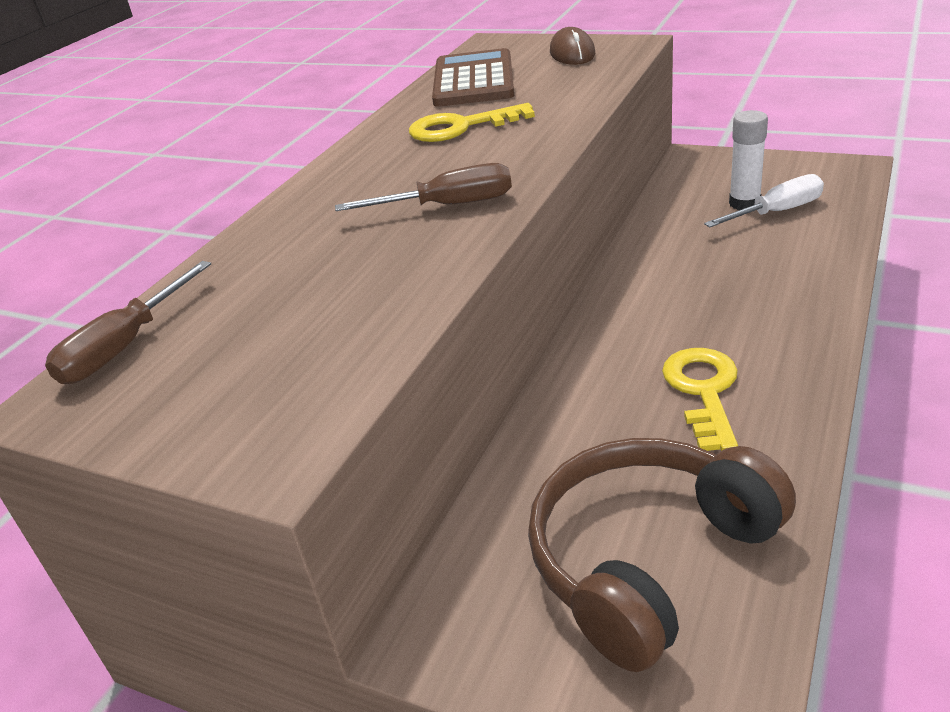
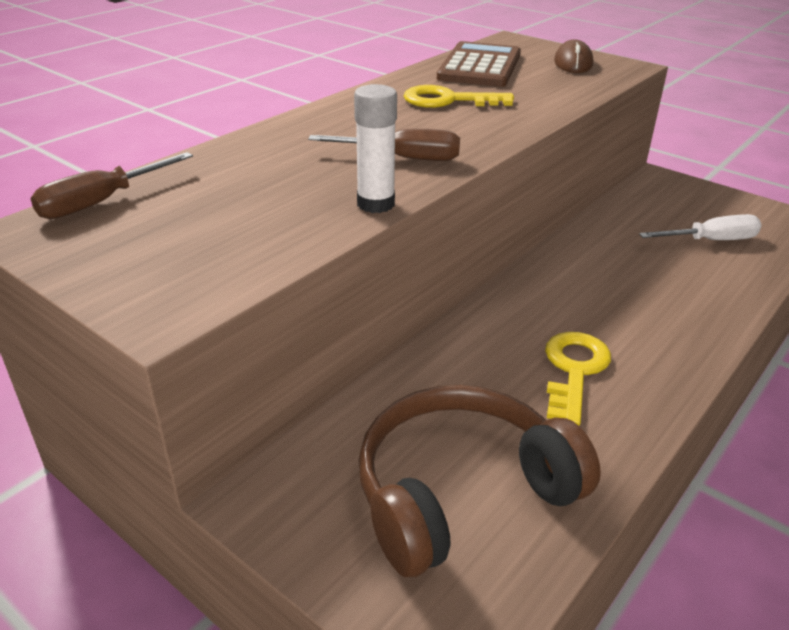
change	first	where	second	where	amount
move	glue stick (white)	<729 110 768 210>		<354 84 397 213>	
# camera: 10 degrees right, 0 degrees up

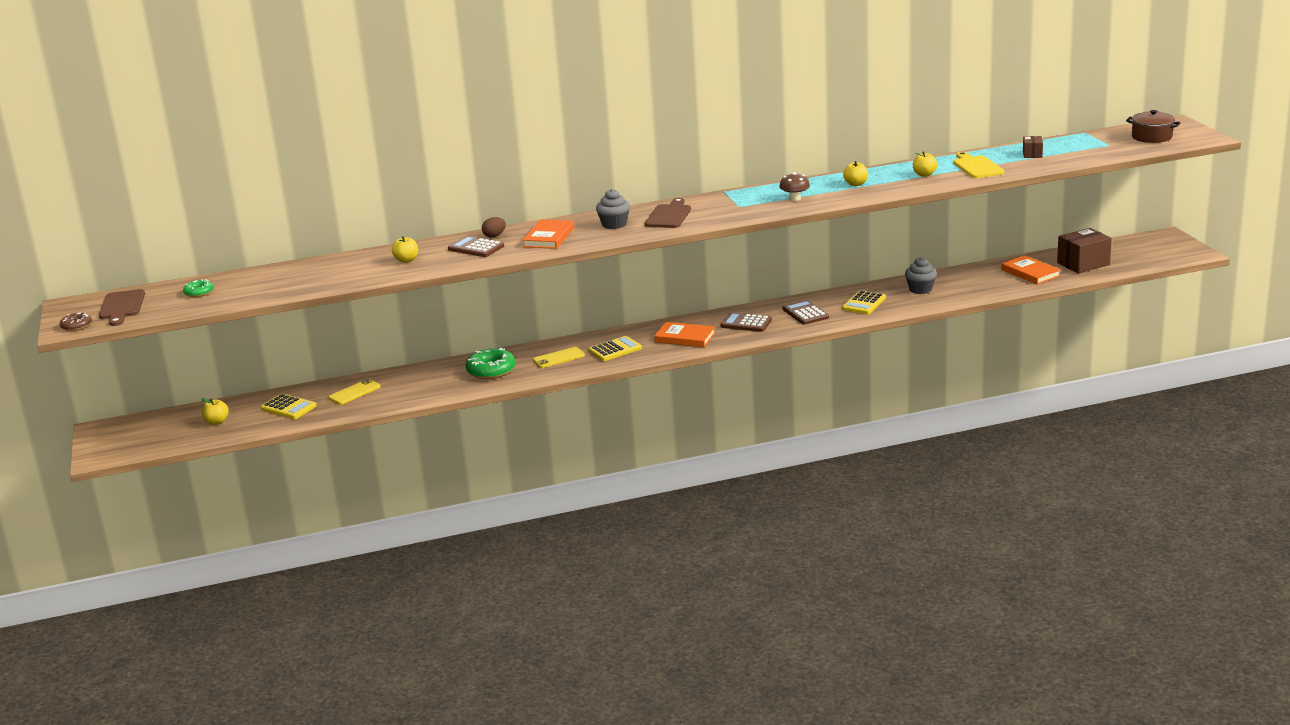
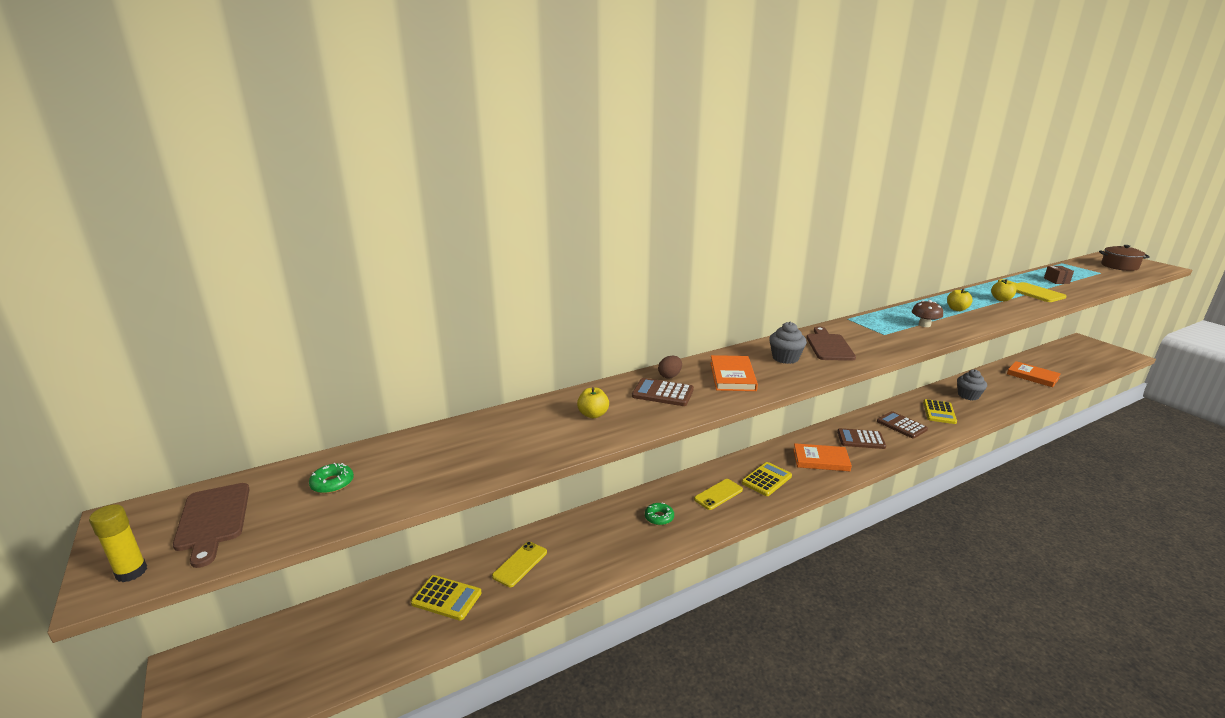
change	first	where	second	where	amount
delete	apple fruit (yellow)	<201 398 229 425>			
delete	box (russet)	<1057 228 1112 274>			
replace	donut (russet)	<60 312 92 331>	glue stick (yellow)	<89 504 147 582>	
resize	donut (leaf-green)	<466 348 516 379>		<645 502 674 525>	x0.55
# camera: 15 degrees left, 0 degrees up

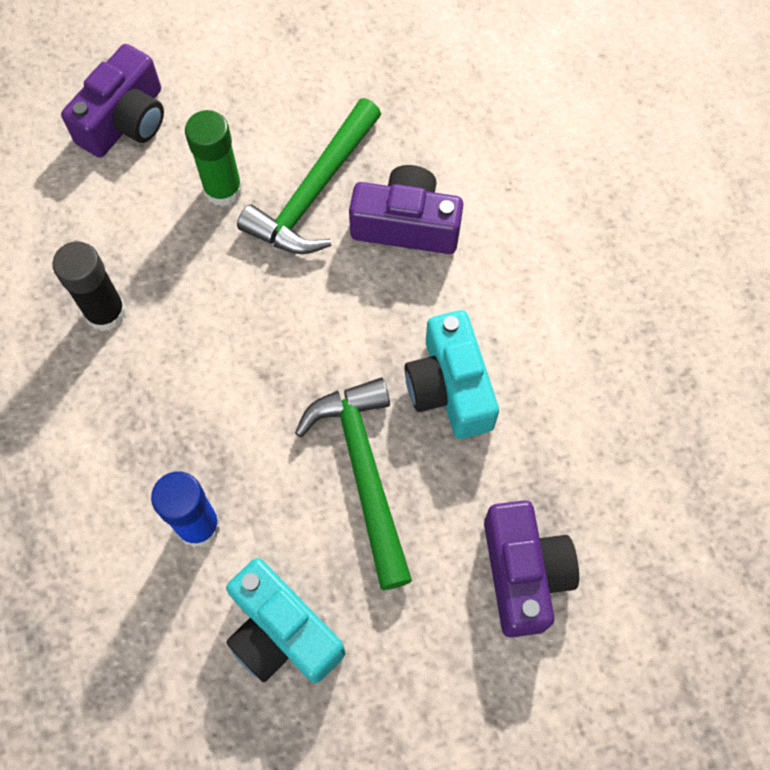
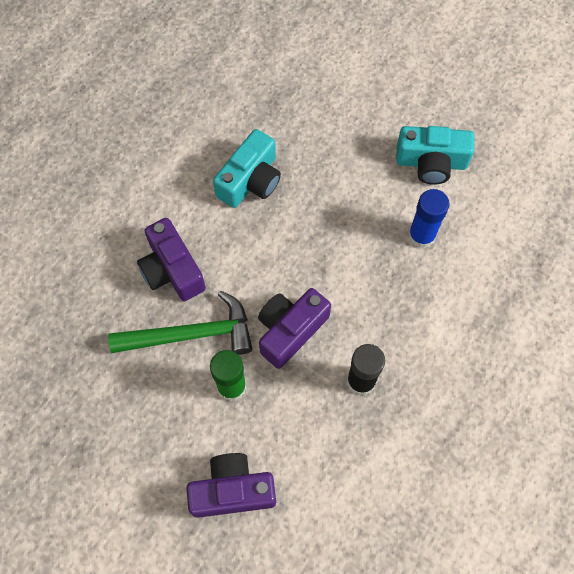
change	first	where	second	where	amount
delete	carpenter's hammer (leaf-green)	<295 378 412 590>			
move	camera (violet)	<484 500 579 637>		<258 288 331 369>	
rotate	camera (teal)	<226 558 345 683>		<396 126 474 185>	90 degrees clockwise
# camera: 130 degrees left, 0 degrees up

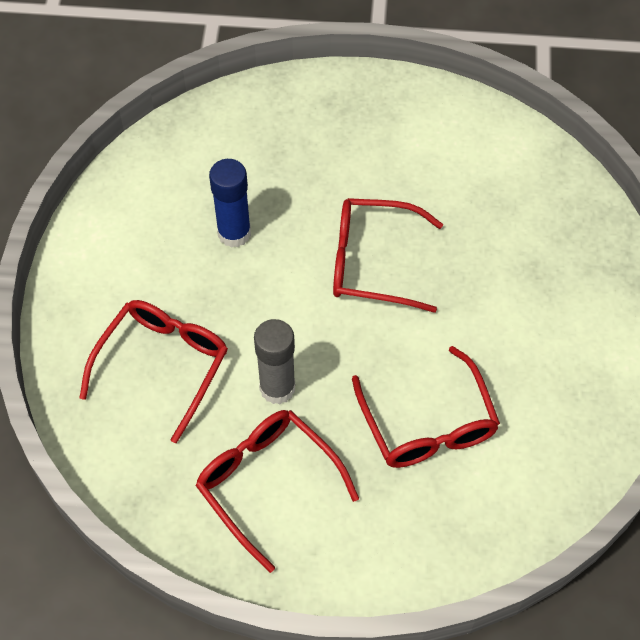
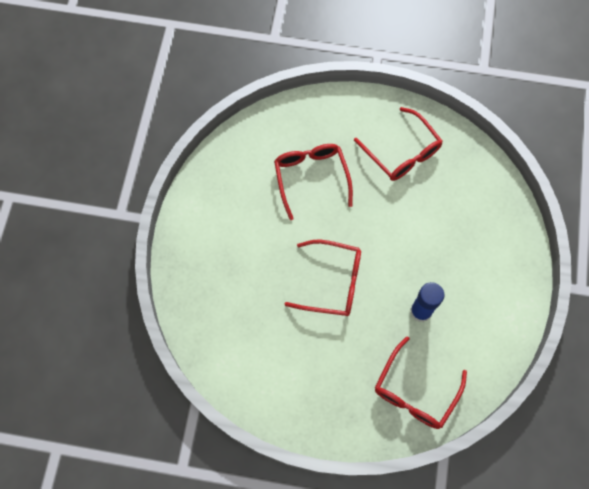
change	first	where	second	where	amount
delete	glue stick (ash-grey)	<254 319 295 404>			
move	eyeglasses (crimson)	<79 300 228 443>		<375 336 467 429>	
# camera: 175 degrees left, 10 degrees up

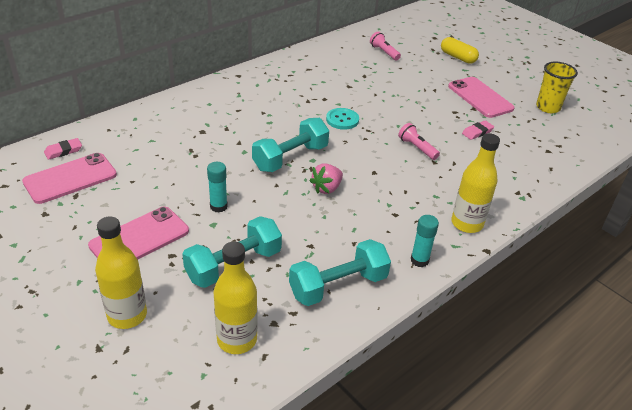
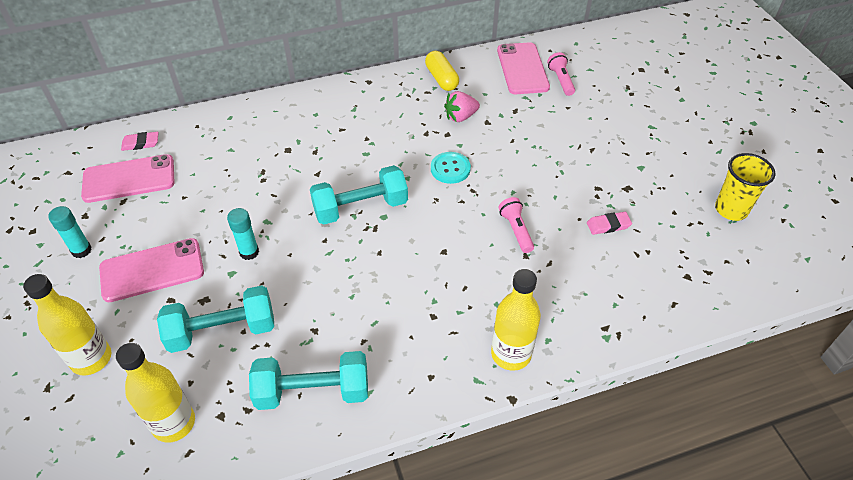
change	first	where	second	where	amount
move	strawberry (rosy)	<309 164 343 194>		<444 91 480 122>	
move	glue stick (teal)	<411 215 439 267>		<48 206 92 258>	
move	pill (yellow)	<441 37 479 64>		<425 51 459 91>	
move	mobile phone (rosy)	<448 77 515 118>		<497 42 550 94>	
# camera: 25 degrees right, 10 degrees up

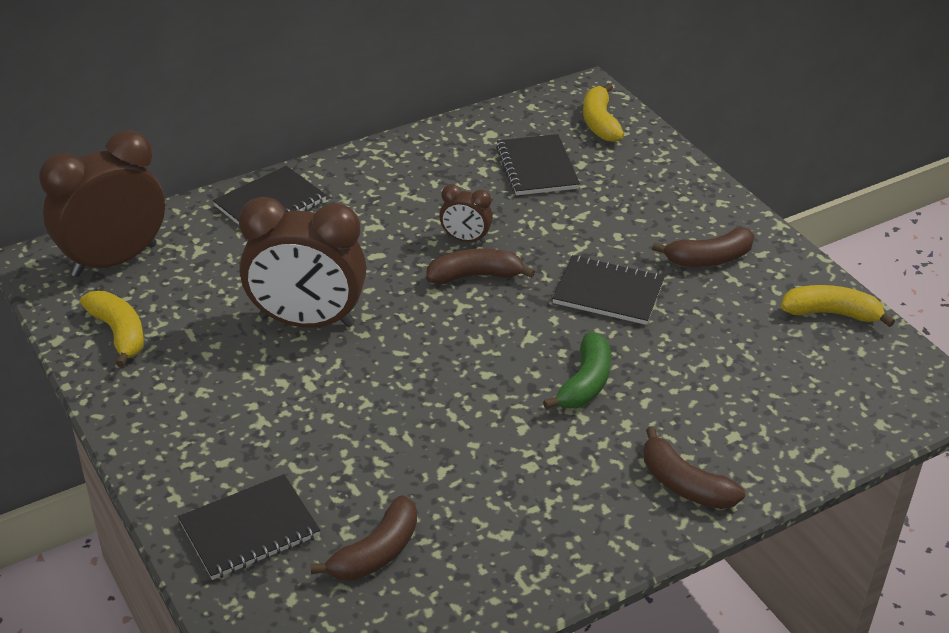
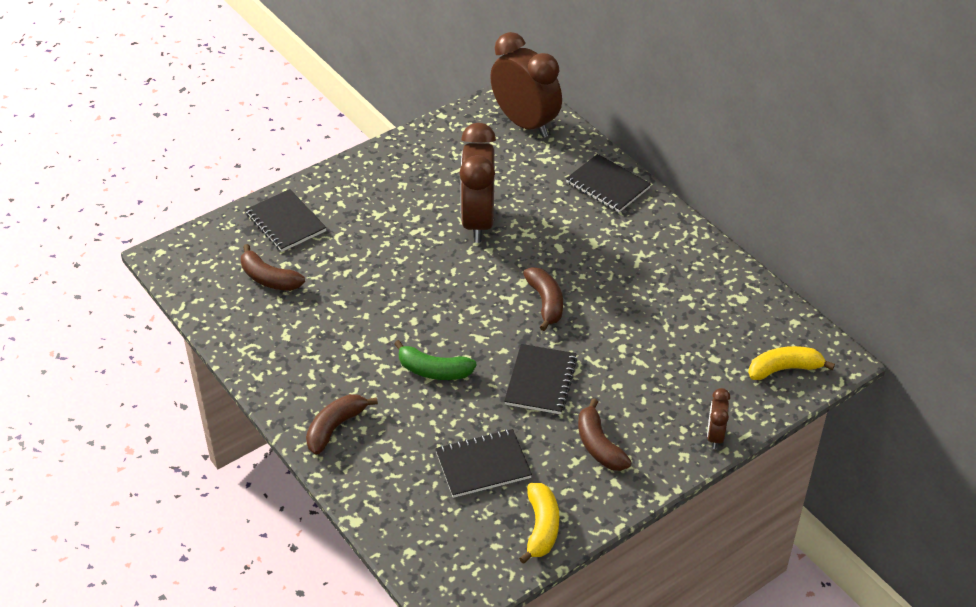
change	first	where	second	where	amount
delete	banana fruit (yellow)	<80 291 144 367>			
move	alarm clock (russet)	<439 184 493 244>		<707 388 730 449>	
move	notebook (jet-black)	<496 134 580 195>		<435 429 532 498>	
# camera: 85 degrees right, 5 degrees up

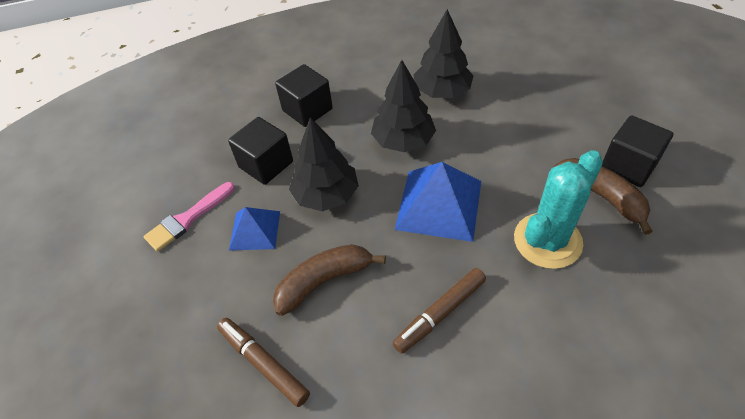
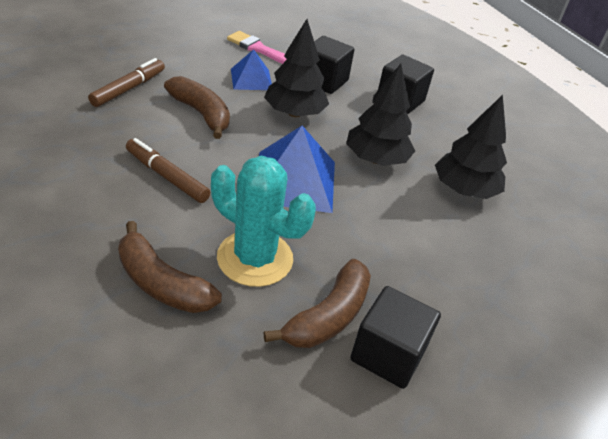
change	first	where	second	where	amount
insert			banana fruit (russet)	<118 221 222 313>	
# camera: 70 degrees right, 10 degrees down

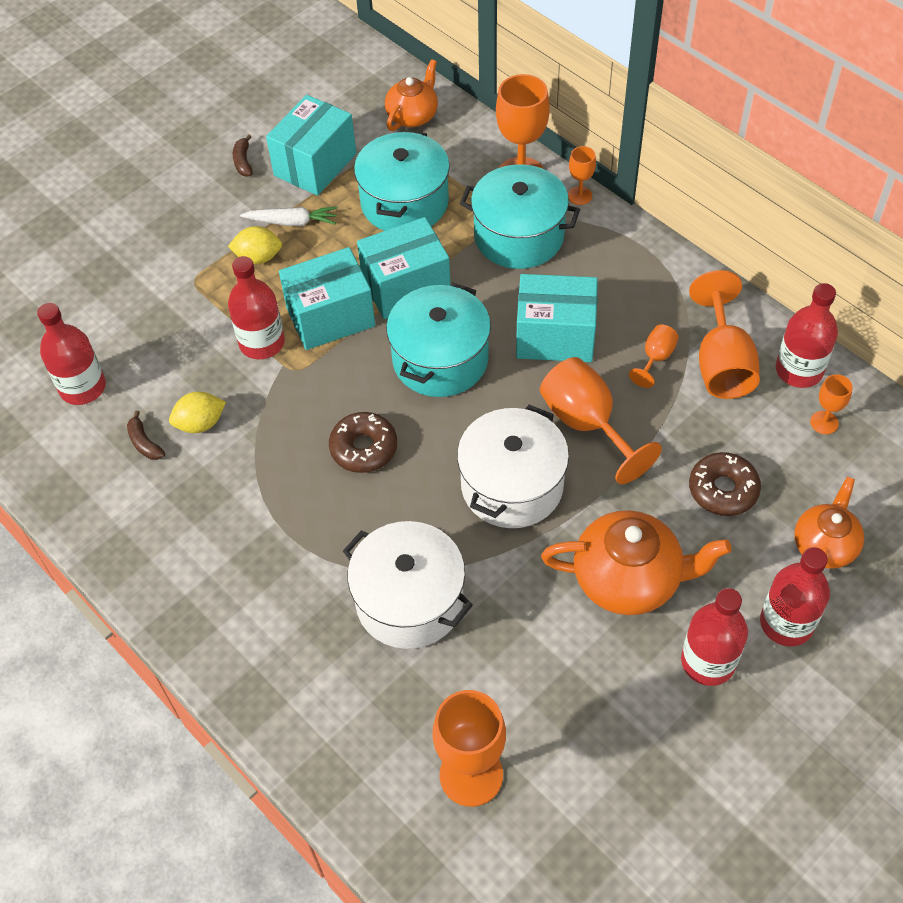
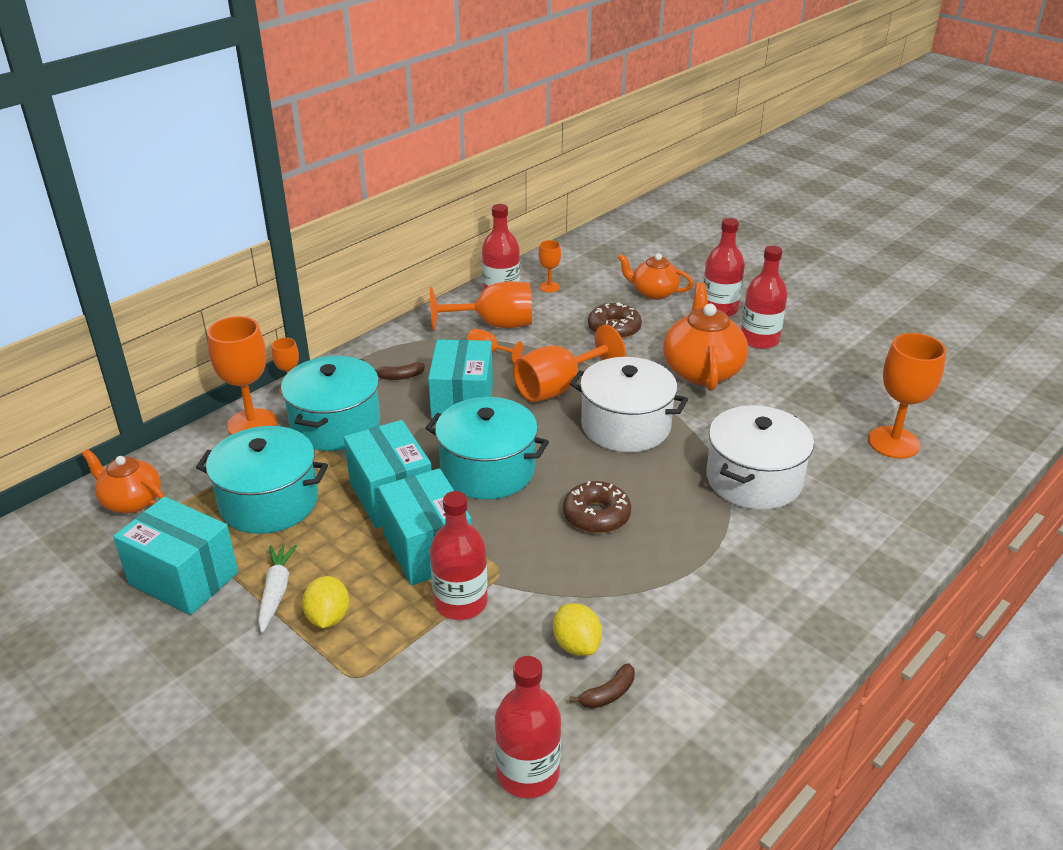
change	first	where	second	where	amount
move	banana fruit (russet)	<233 134 253 177>		<375 362 425 380>	
# camera: 95 degrees left, 20 degrees down

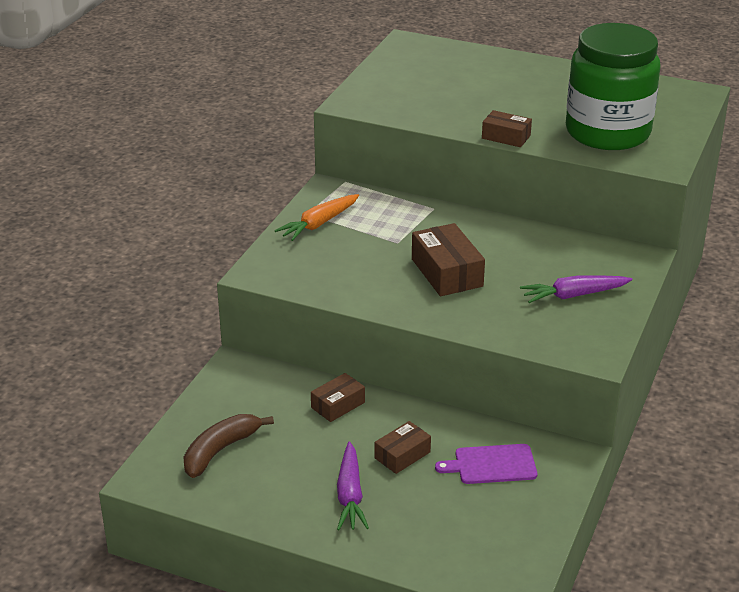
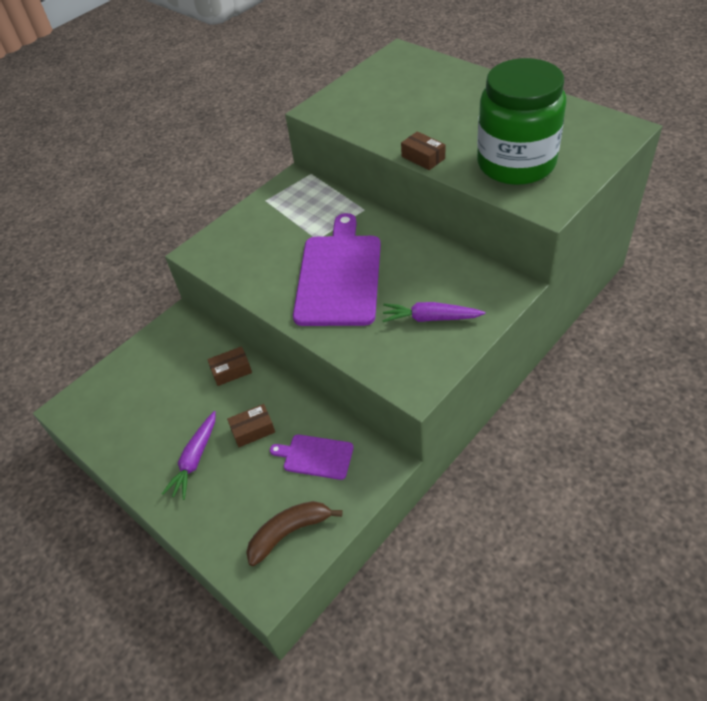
change	first	where	second	where	amount
delete	carrot (bright orange)	<275 194 359 241>			
move	banana fruit (russet)	<183 414 274 478>		<246 501 343 566>	
replace	box (russet)	<412 223 485 296>	cutting board (violet)	<293 213 381 326>	
# camera: 25 degrees right, 15 degrees up

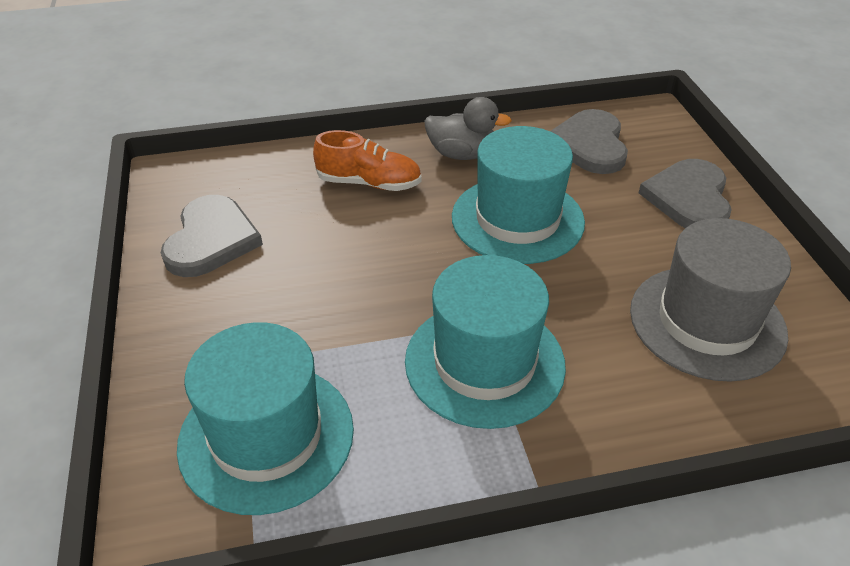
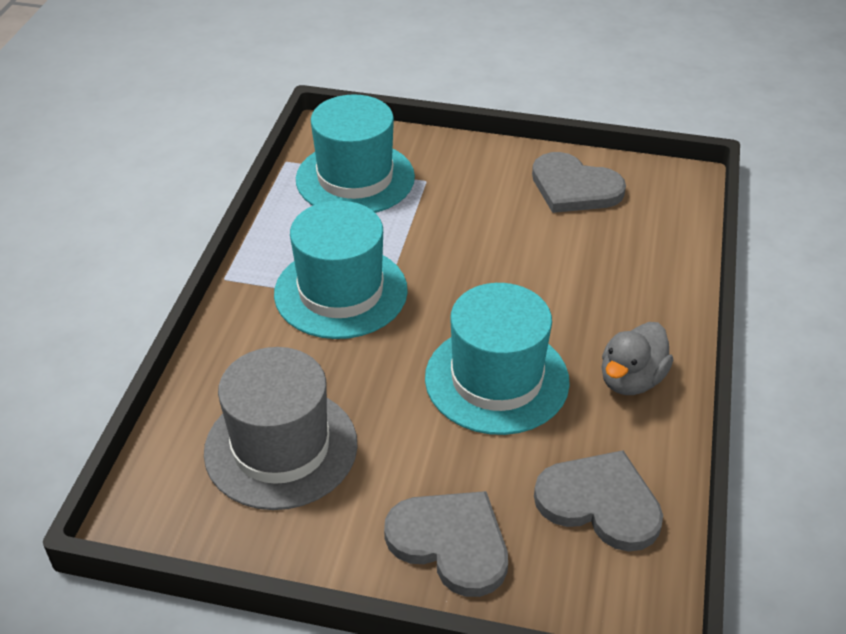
change	first	where	second	where	amount
delete	sneaker (bright orange)	<313 130 422 191>			
# camera: 115 degrees right, 0 degrees up

